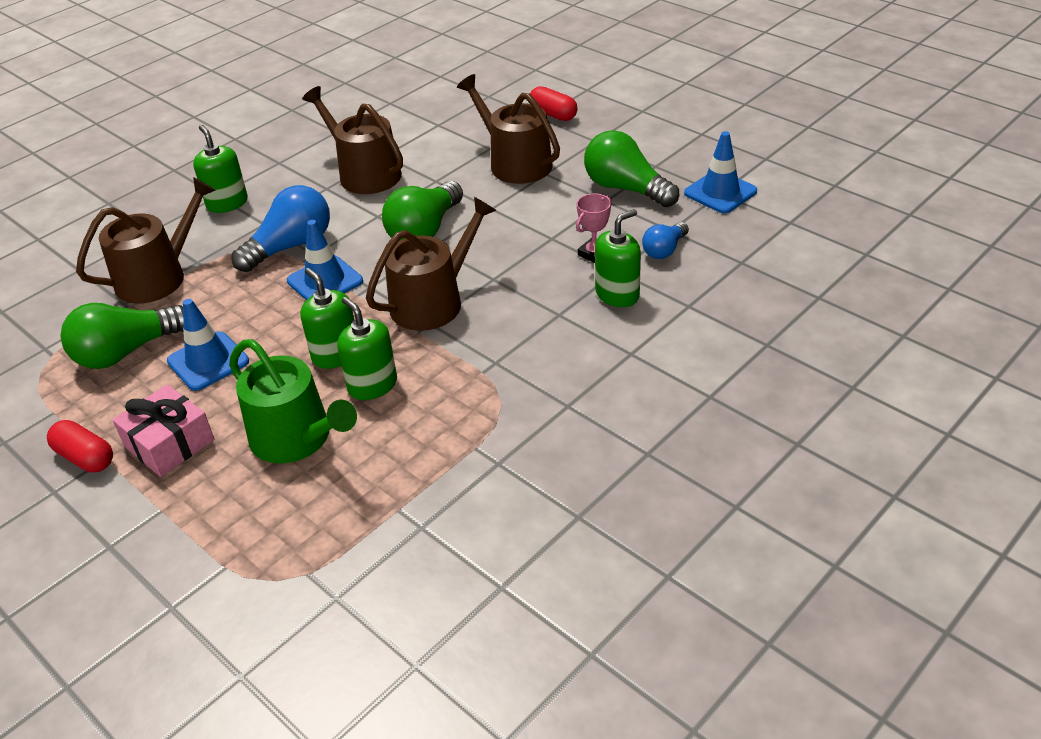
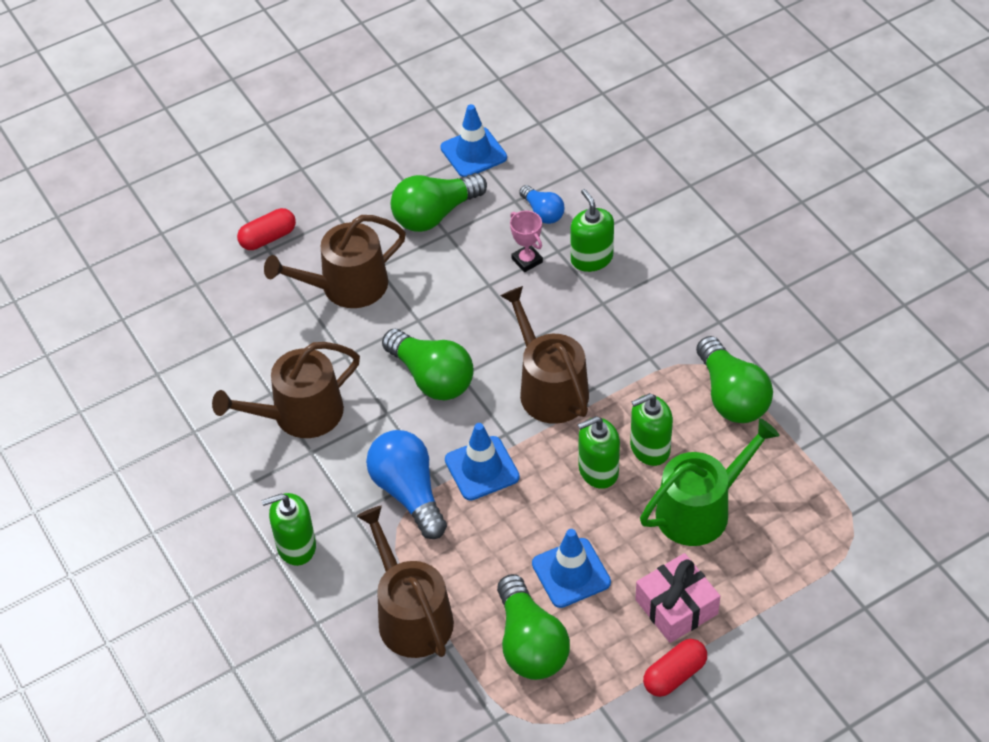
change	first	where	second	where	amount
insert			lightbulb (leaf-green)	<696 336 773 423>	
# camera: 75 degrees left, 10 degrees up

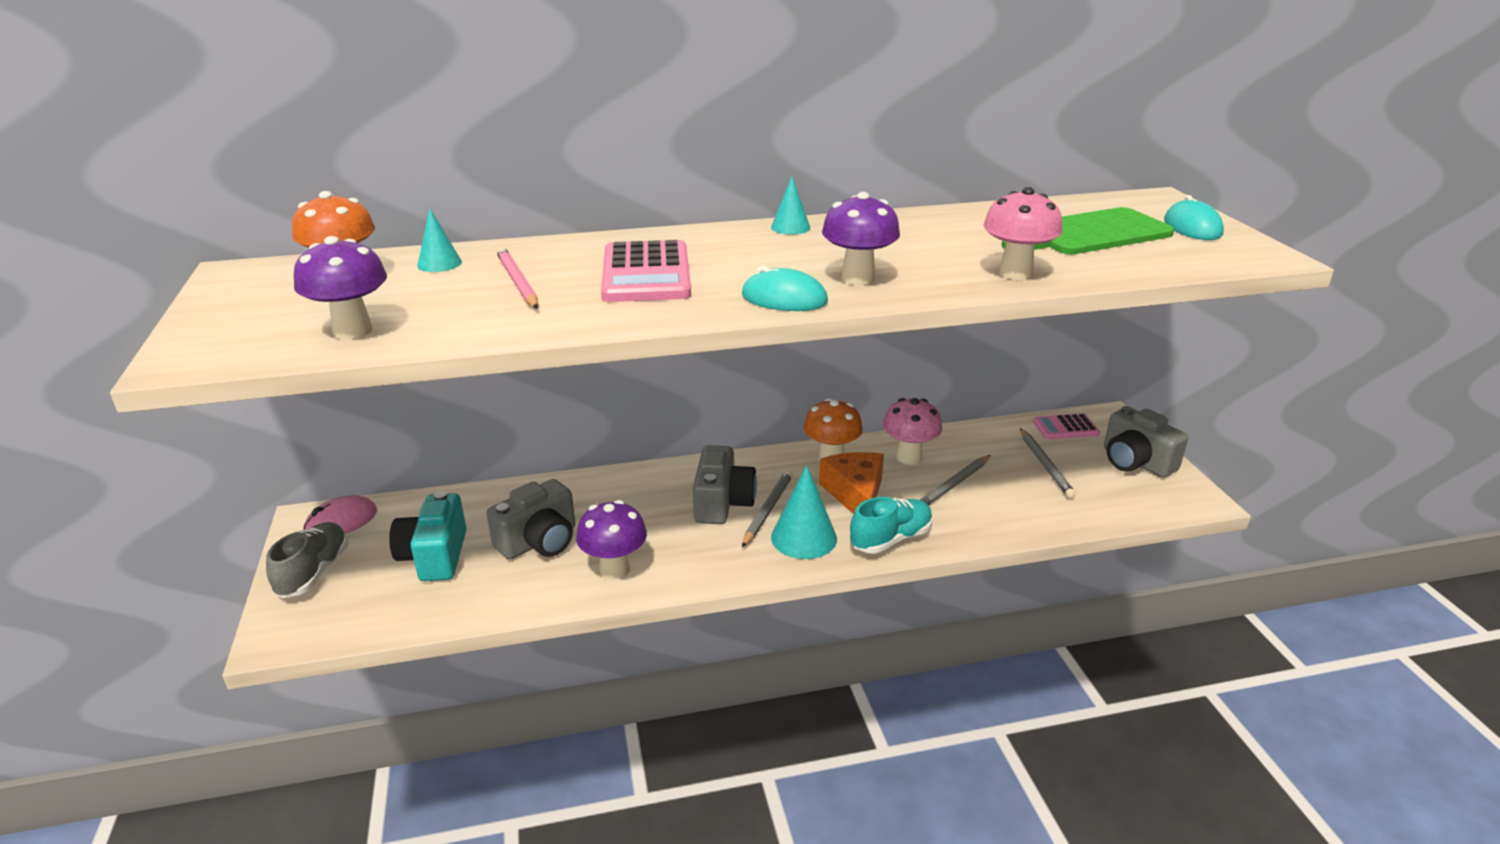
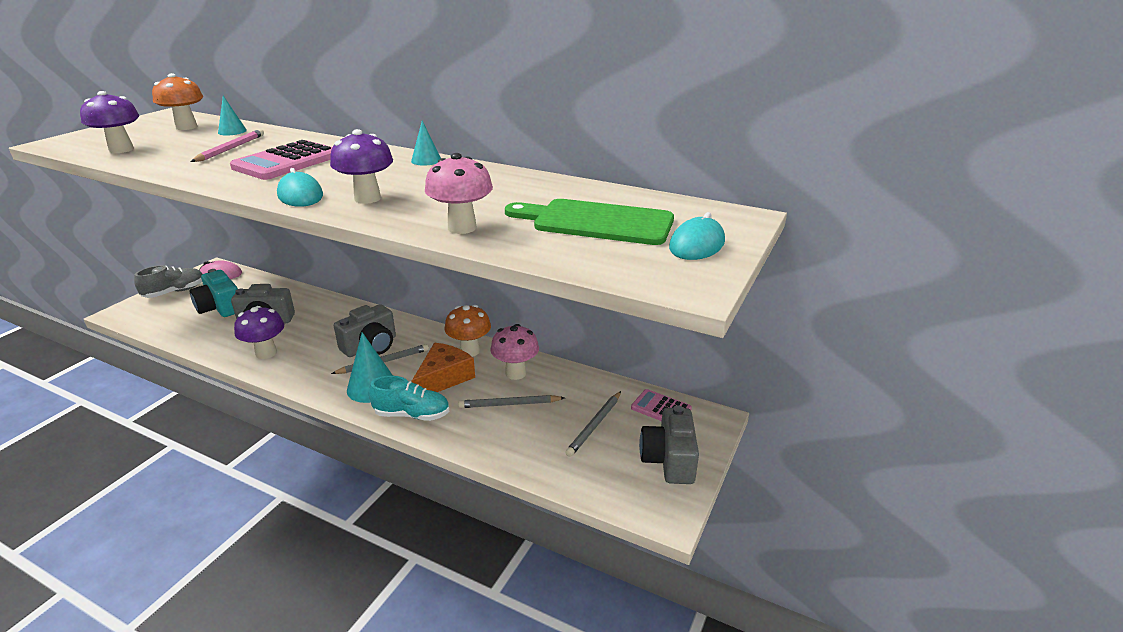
change	first	where	second	where	amount
rotate	camera (teal)	<389 491 466 581>		<189 269 238 317>	75 degrees counterclockwise
# camera: 40 degrees right, 0 degrees up

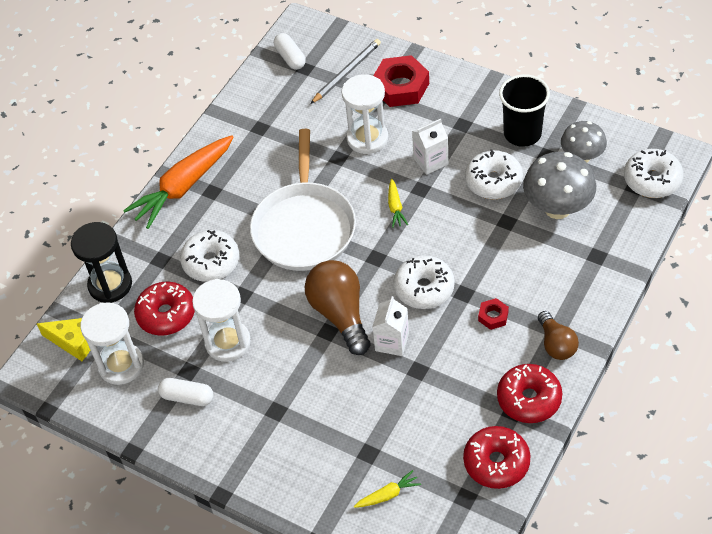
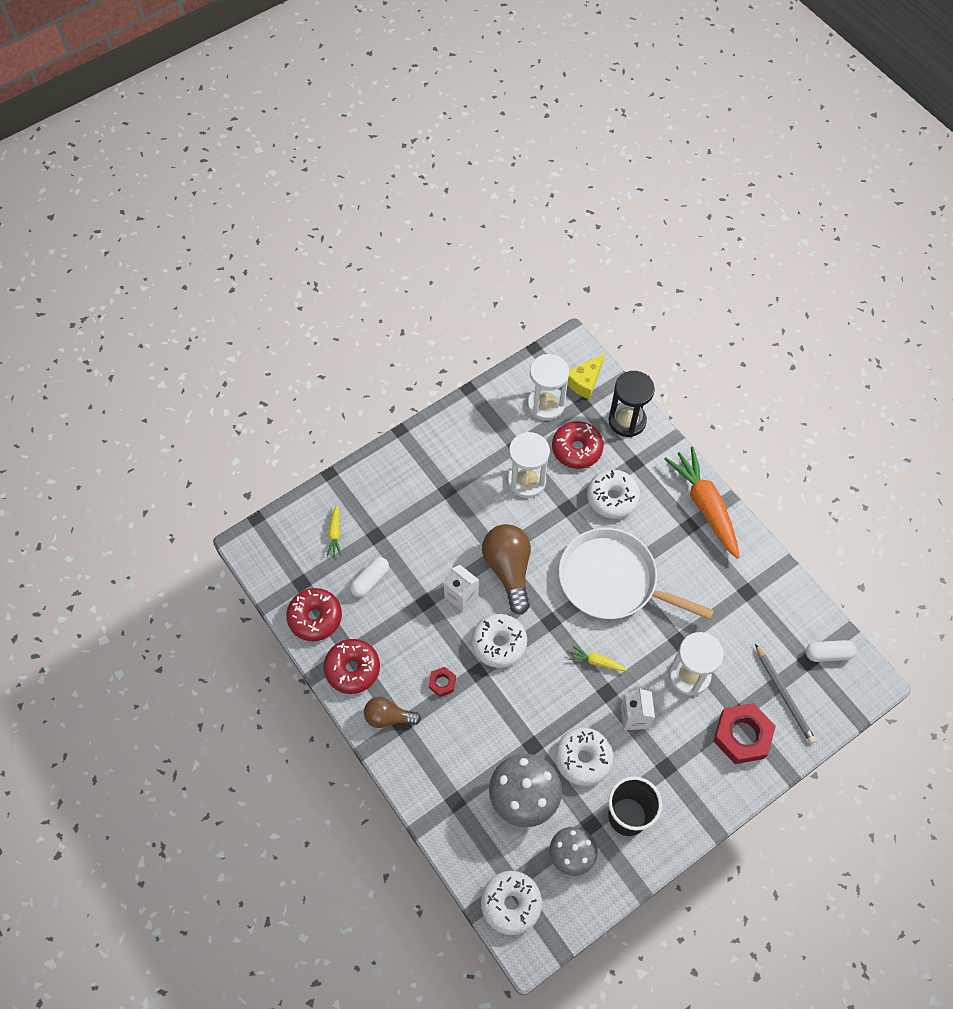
change	first	where	second	where	amount
move	pill (white)	<158 378 213 406>		<350 557 389 598>	
rotate	lightbulb (russet)	<304 260 371 355>		<482 524 531 615>	105 degrees counterclockwise
# camera: 110 degrees right, 10 degrees up

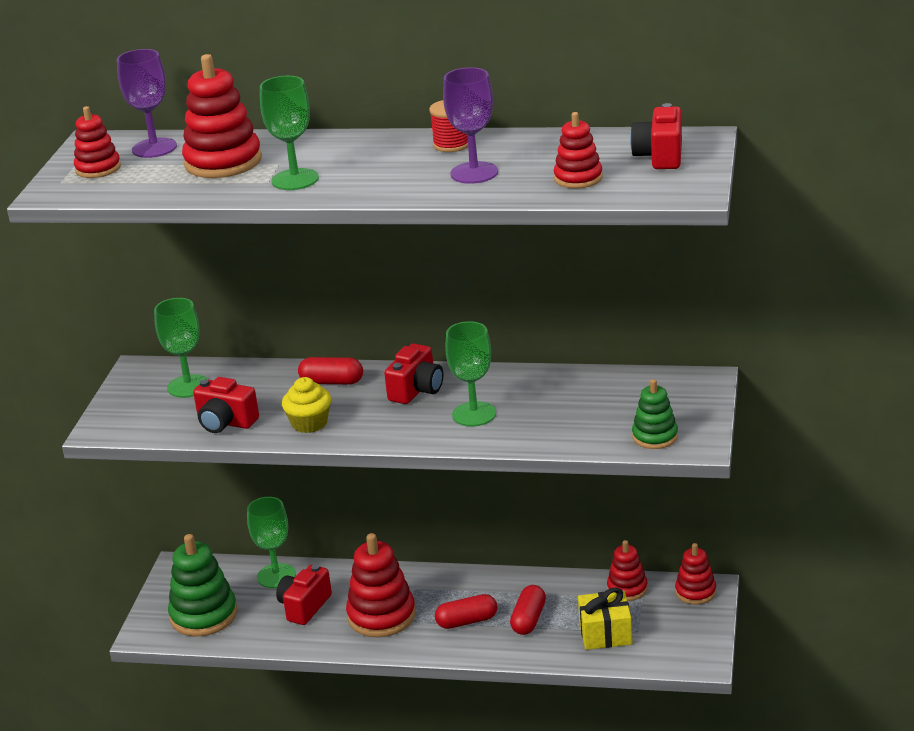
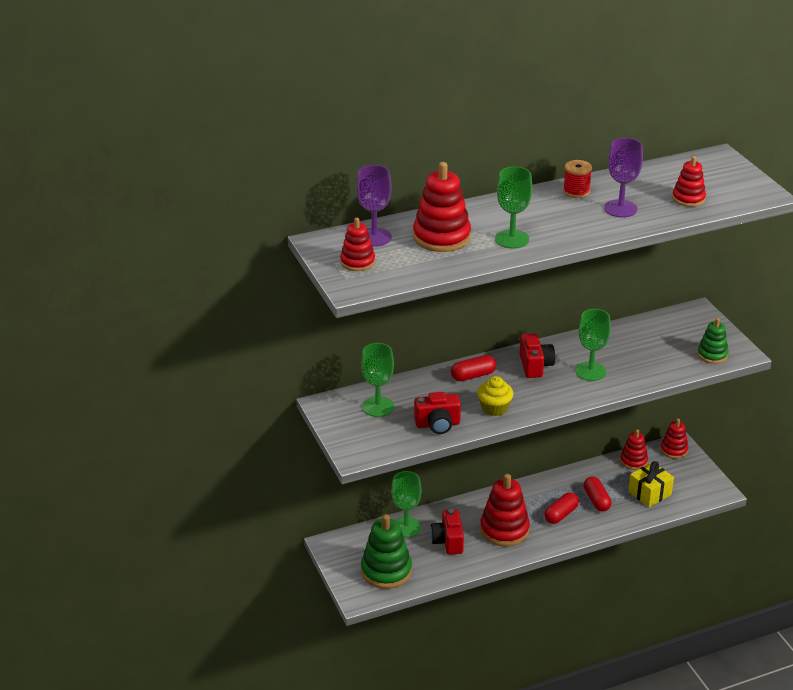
change	first	where	second	where	amount
delete	camera (crimson)	<630 103 682 169>			
# camera: 35 degrees left, 5 degrees up

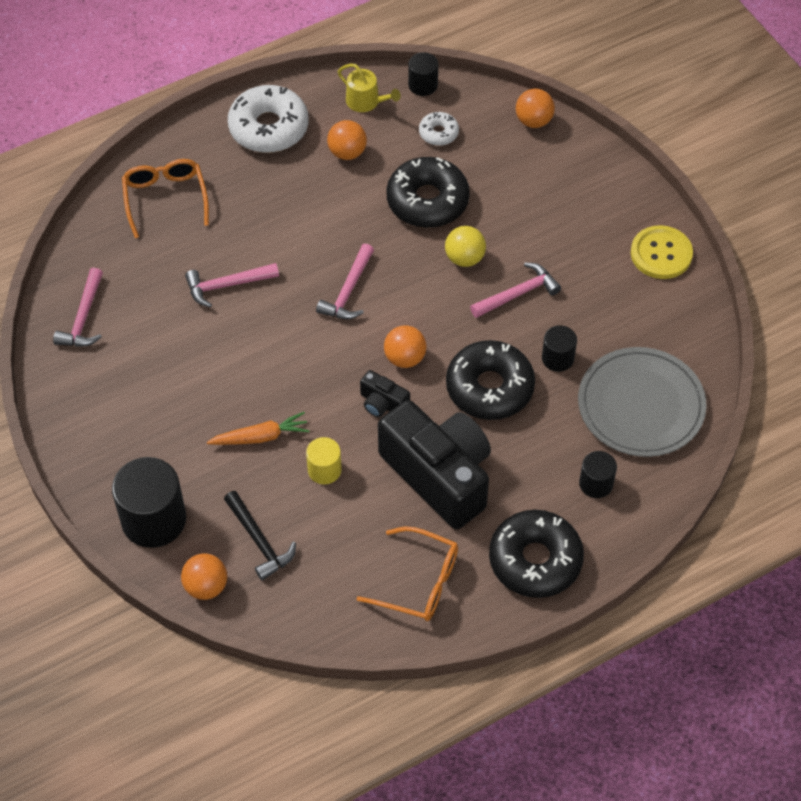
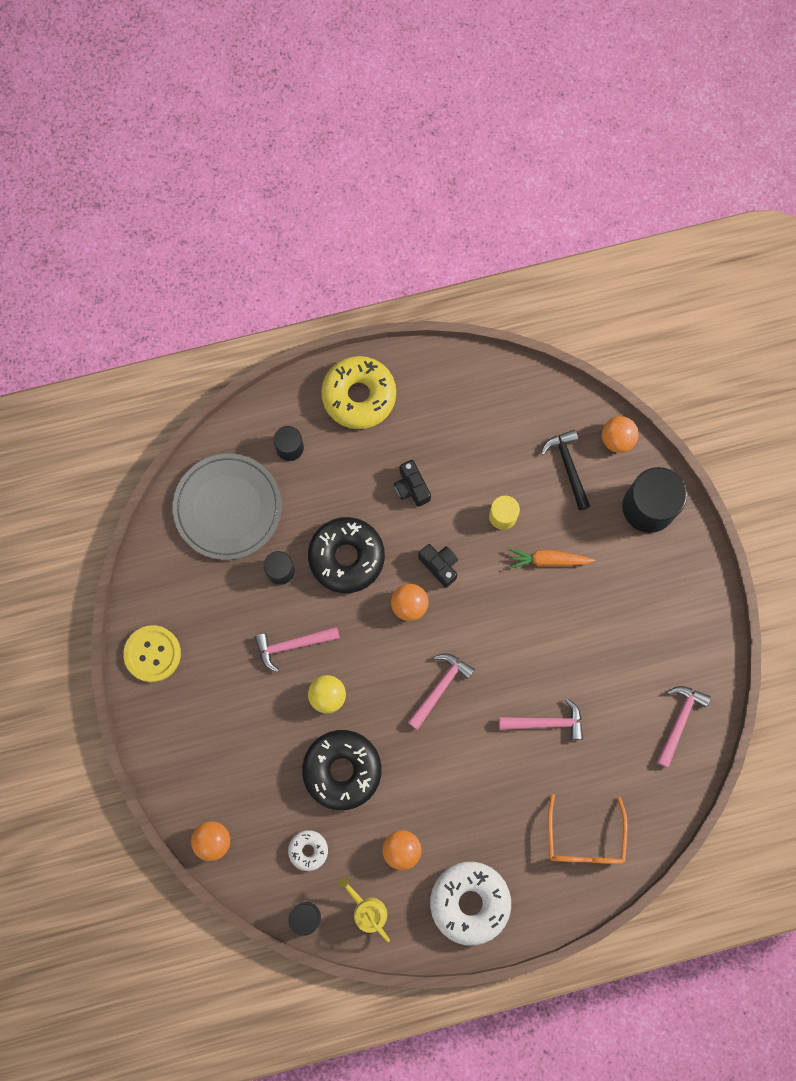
change	first	where	second	where	amount
delete	eyeglasses (bright orange)	<356 527 458 621>			
recolor	donut (jet-black)	<489 510 584 598>	donut (yellow)	<321 356 396 429>	
resize	camera (jet-black)	<378 400 491 529>		<394 460 431 507>	x0.42
# camera: 165 degrees left, 20 degrees up

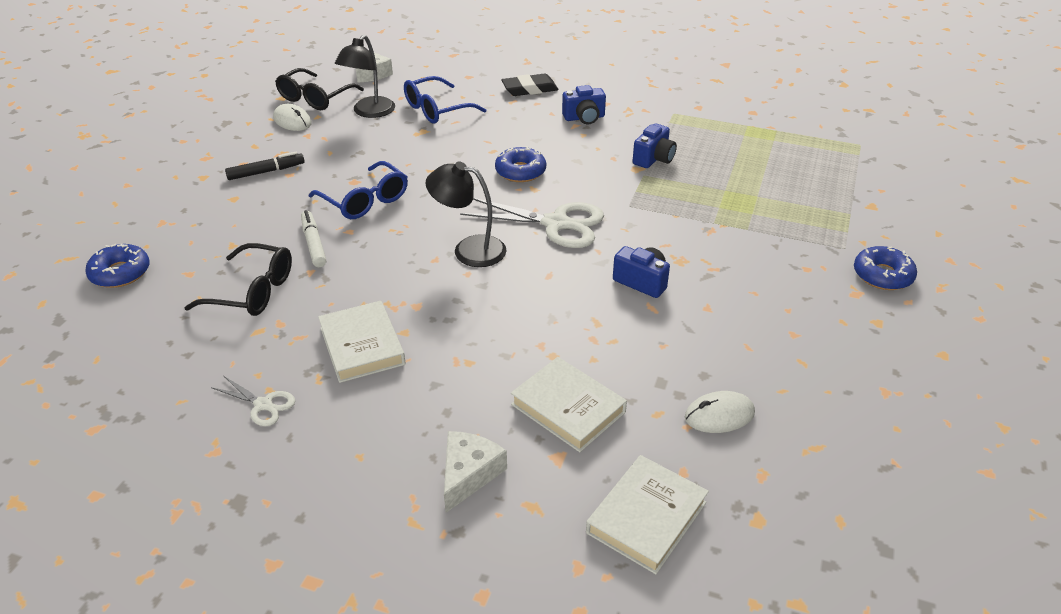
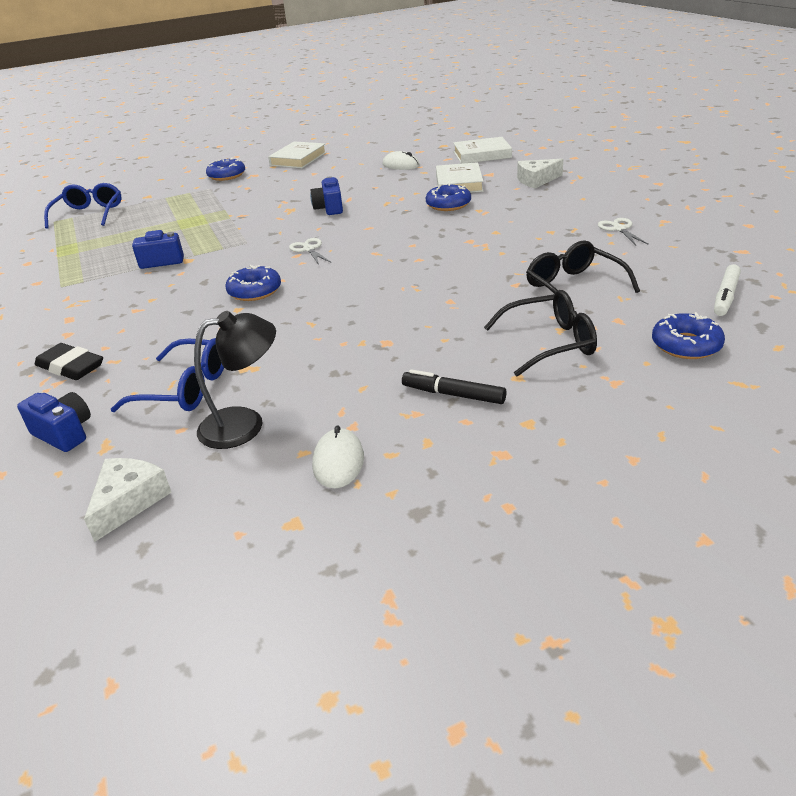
change	first	where	second	where	amount
delete	lamp (jet-black)	<426 161 506 267>			
insert			donut (cobalt)	<426 183 471 211>	
move	eyeglasses (jet-black)	<275 68 364 110>		<484 290 597 377>	
move	marker (white)	<301 210 326 267>		<714 264 741 316>	
move	eyeglasses (cobalt)	<309 161 408 219>		<44 183 122 229>	
move	hardback (white)	<318 301 406 383>		<268 141 327 168>	
move	camera (cobalt)	<562 85 606 124>		<17 392 91 452>	
resize	scissors (white)	<460 198 604 248>		<289 238 332 265>	x0.51
# camera: 130 degrees left, 5 degrees down

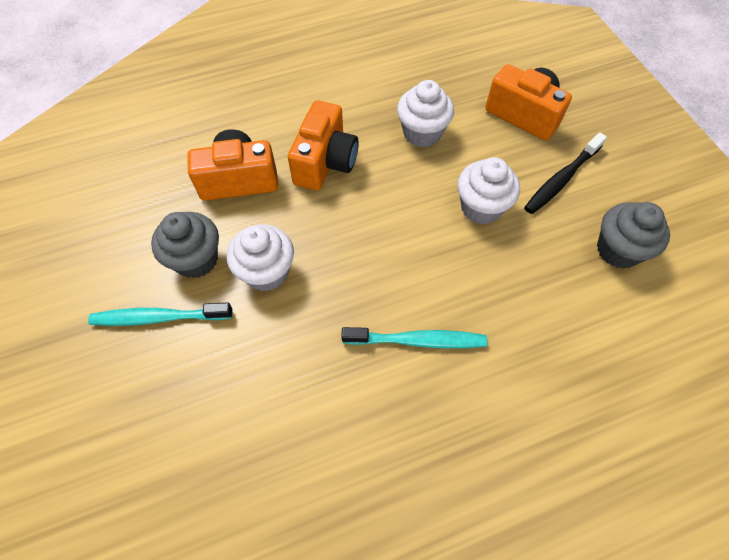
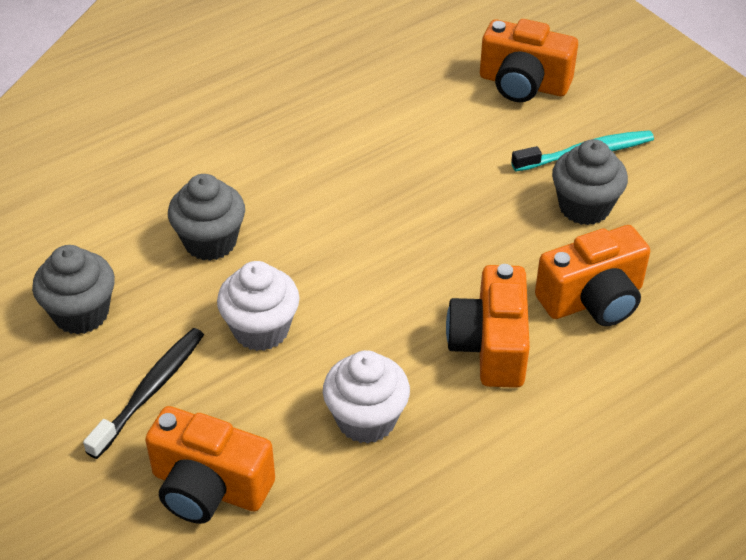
change	first	where	second	where	amount
delete	cupcake (white)	<227 224 294 291>			
delete	tooth brush (teal)	<341 327 487 348>			
insert			cupcake (ash-grey)	<168 174 245 261>	
insert			camera (bright orange)	<480 19 578 102>	
# camera: 165 degrees right, 15 degrees down

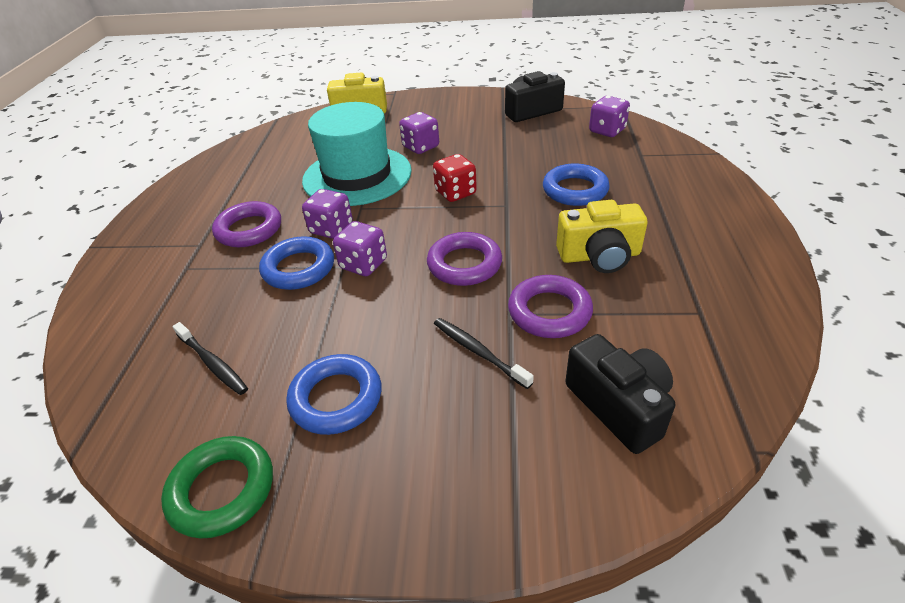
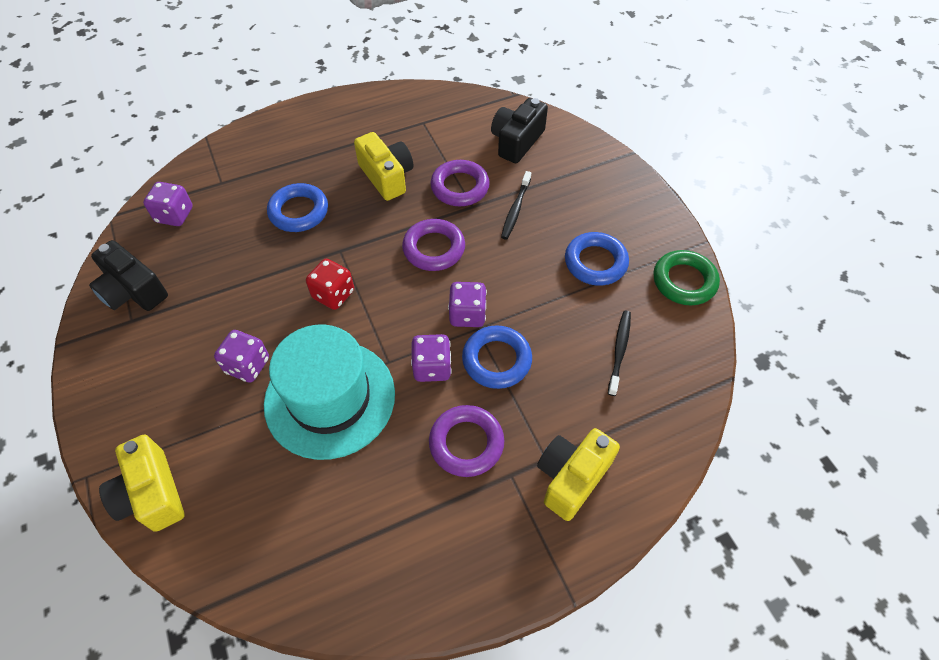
change	first	where	second	where	amount
insert			camera (yellow)	<537 428 620 521>	
# camera: 120 degrees left, 15 degrees up

